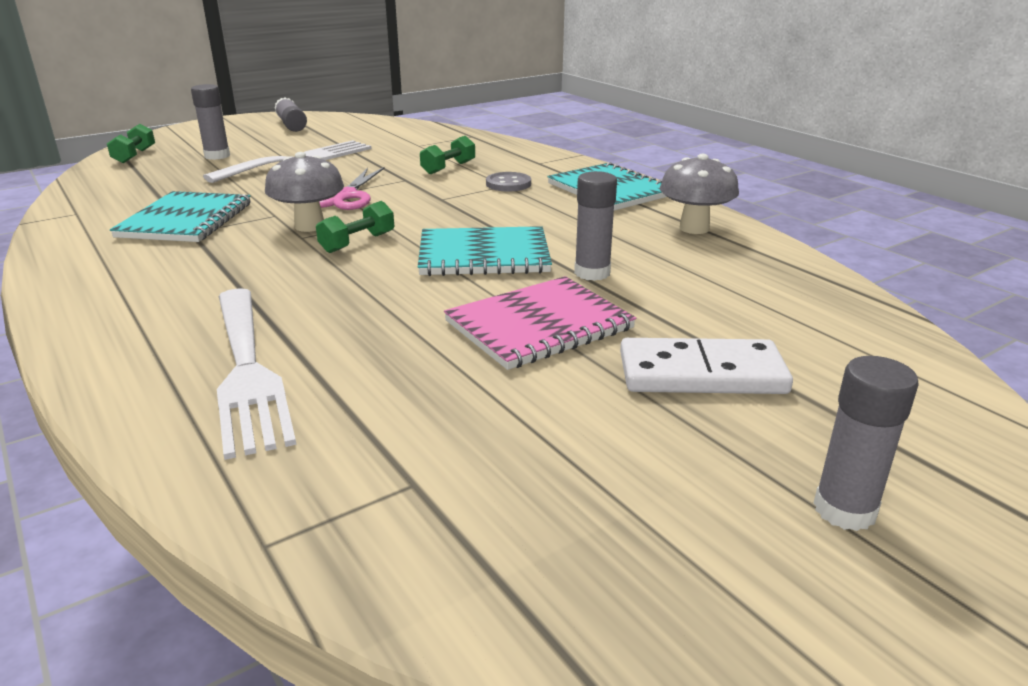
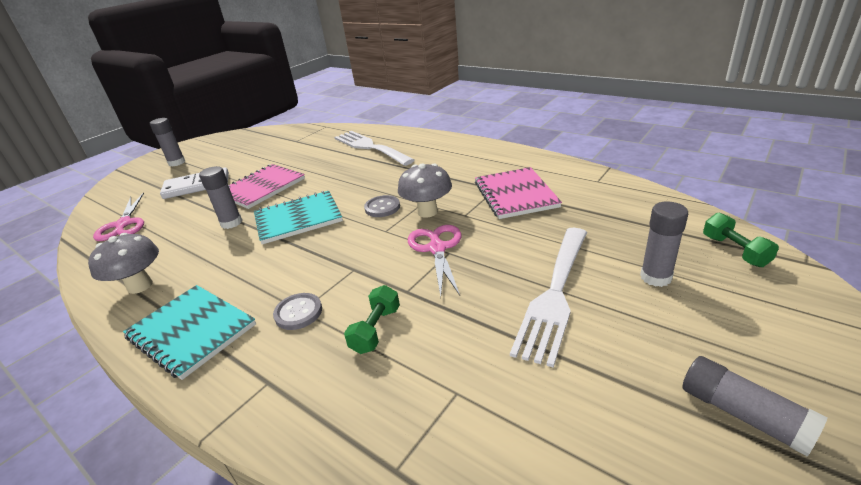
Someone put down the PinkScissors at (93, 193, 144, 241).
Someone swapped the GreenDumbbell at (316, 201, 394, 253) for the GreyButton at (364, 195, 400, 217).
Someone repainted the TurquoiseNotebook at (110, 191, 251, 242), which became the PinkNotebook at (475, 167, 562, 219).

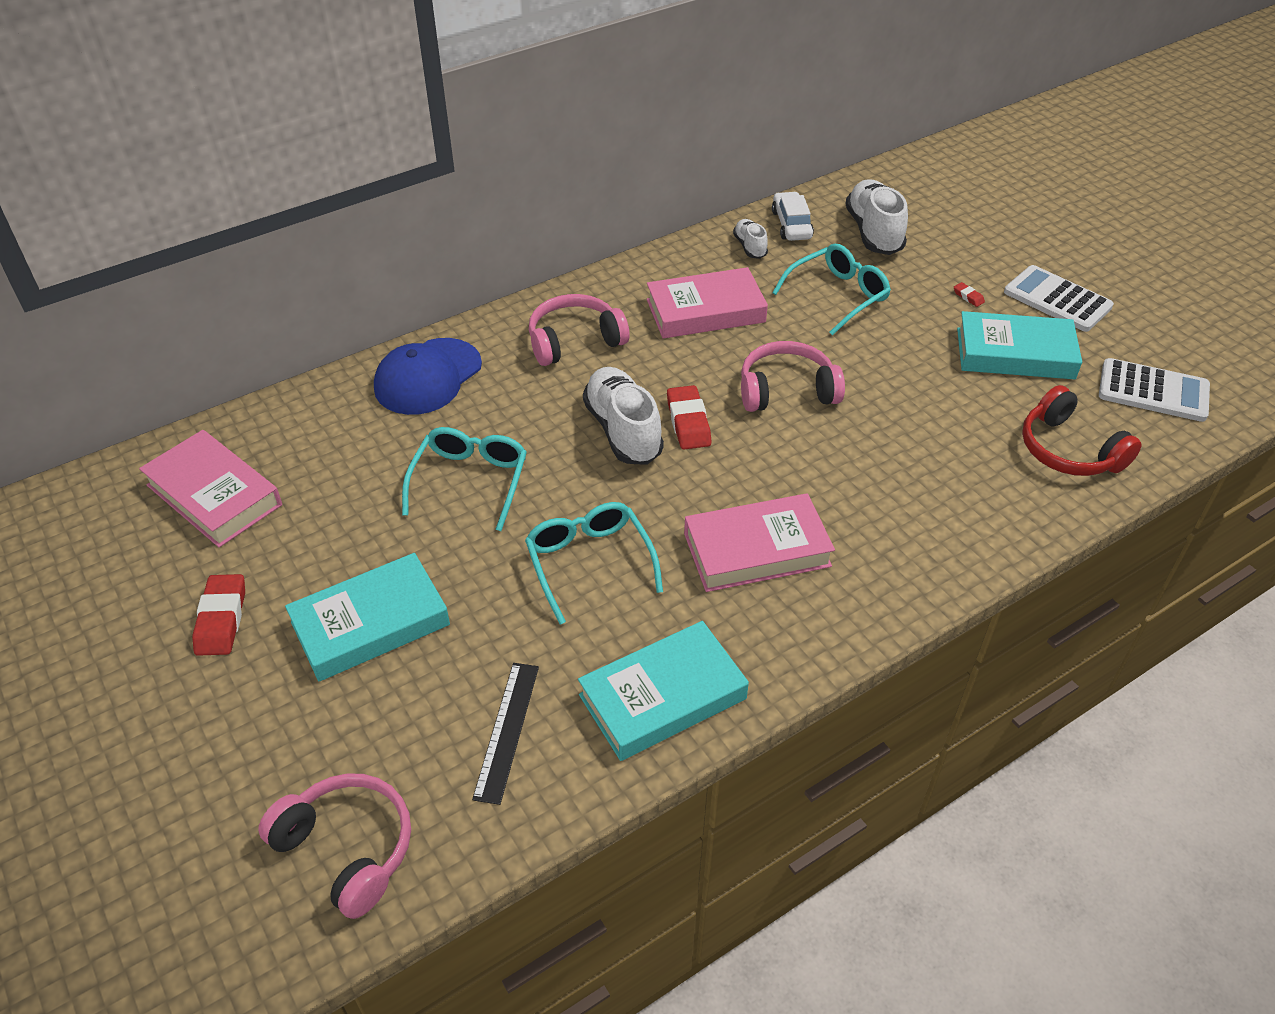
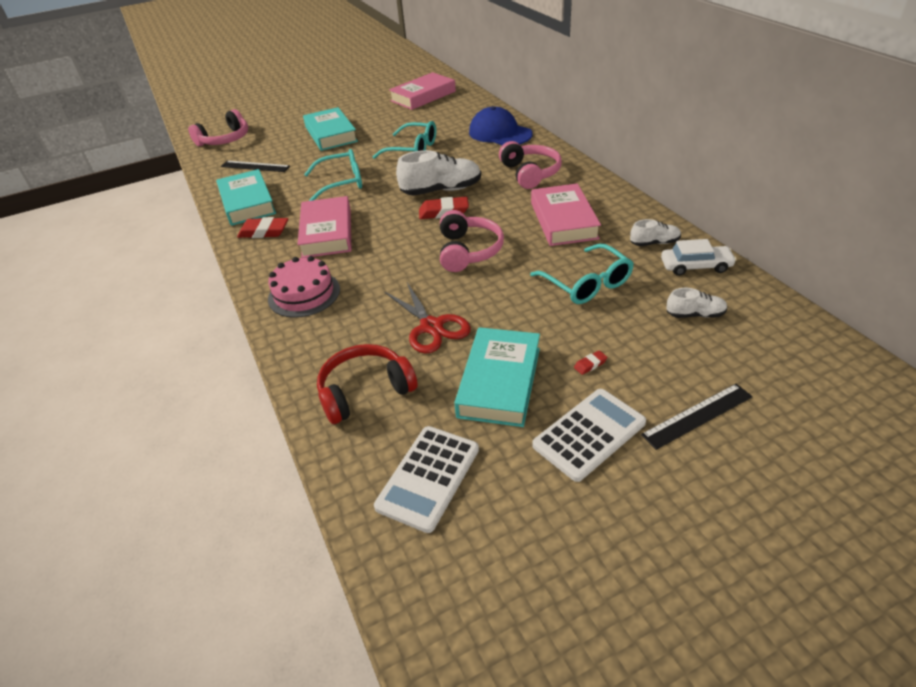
Someone carried the RedEraser from (192, 574, 245, 656) to (237, 217, 288, 238).
Someone put down the PinkCake at (268, 256, 340, 318).
Someone put down the RedScissors at (385, 282, 471, 354).
Someone put down the BlackRuler at (641, 384, 753, 450).
Someone scaled the WhiteShoe at (845, 179, 908, 255) by 0.53.

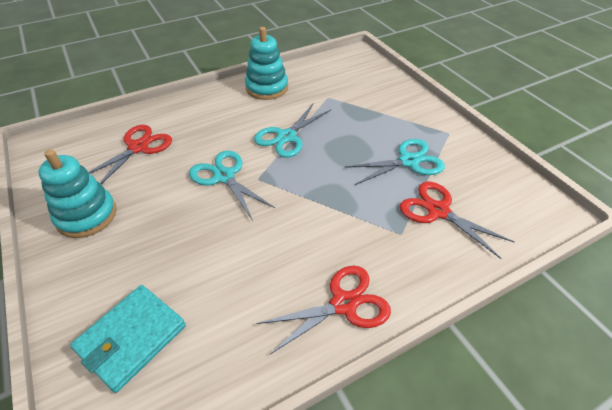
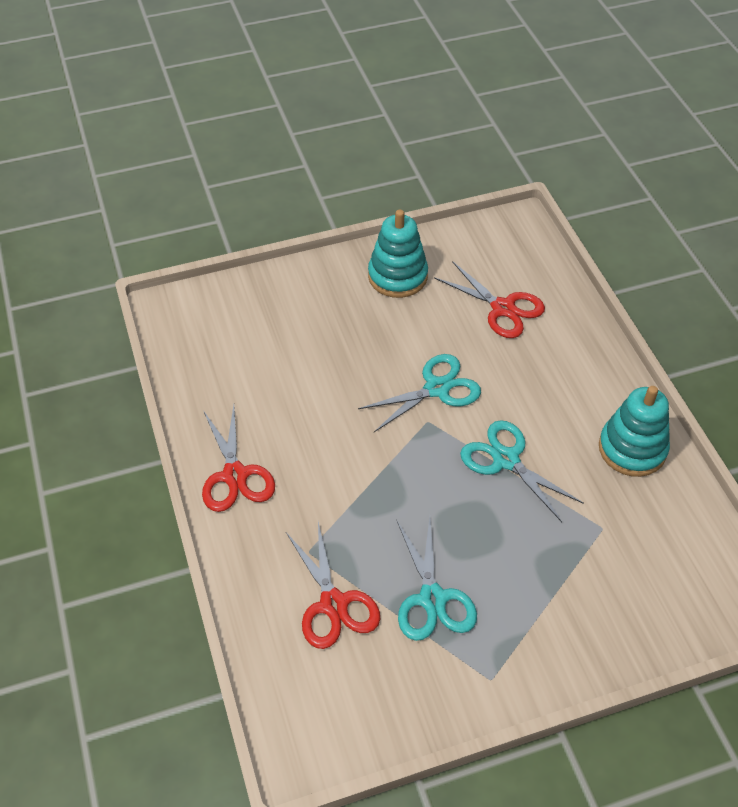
Someone rotated the RedScissors at (400, 181, 514, 259) by 105 degrees clockwise.
Someone took away the TurquoiseWallet at (70, 285, 186, 393).

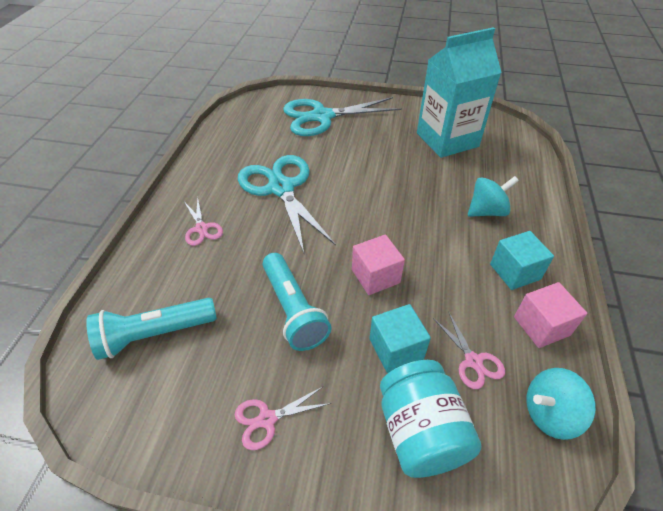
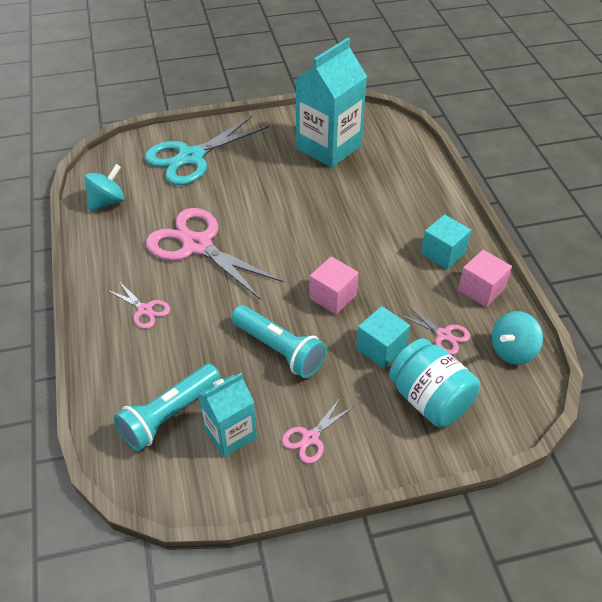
Someone carried the TurquoiseSpinningTop from (468, 176, 519, 217) to (84, 164, 124, 212).
Someone repainted the TurquoiseScissors at (238, 155, 336, 253), which became the PinkScissors at (146, 208, 283, 300).
Someone put down the TurquoiseCarton at (198, 373, 257, 457).

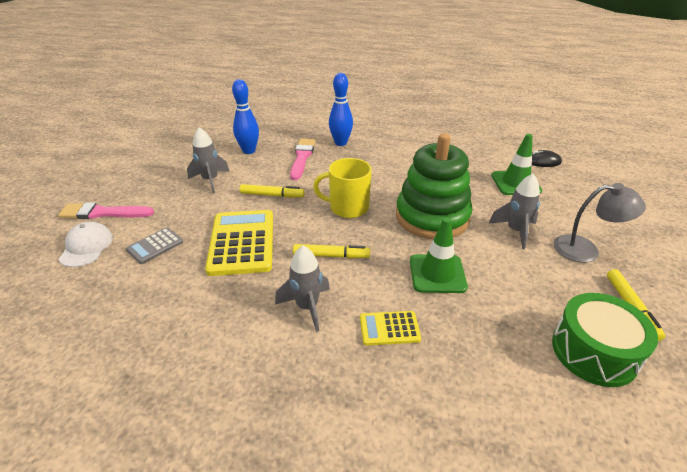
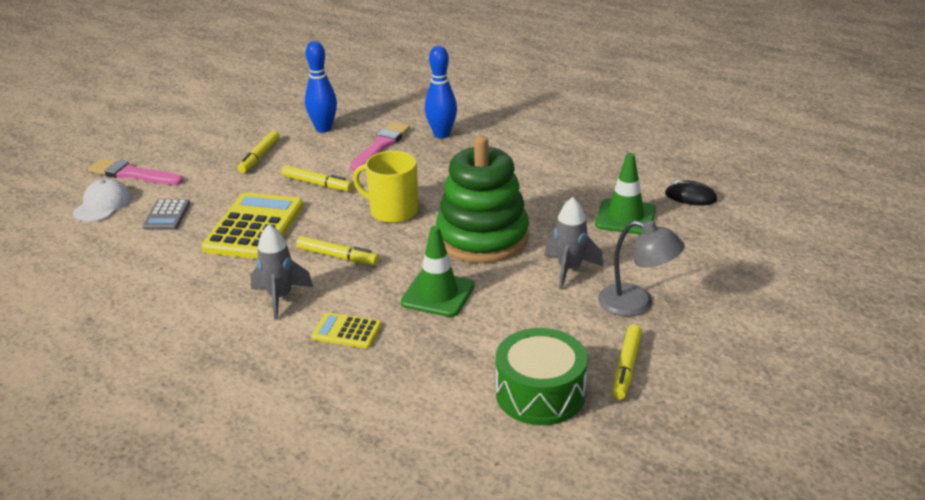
Someone rotated the GreyCalculator at (126, 228, 183, 264) by 60 degrees counterclockwise.
Someone swapped the GreyRocket at (187, 127, 230, 193) for the YellowMarker at (238, 130, 280, 173).

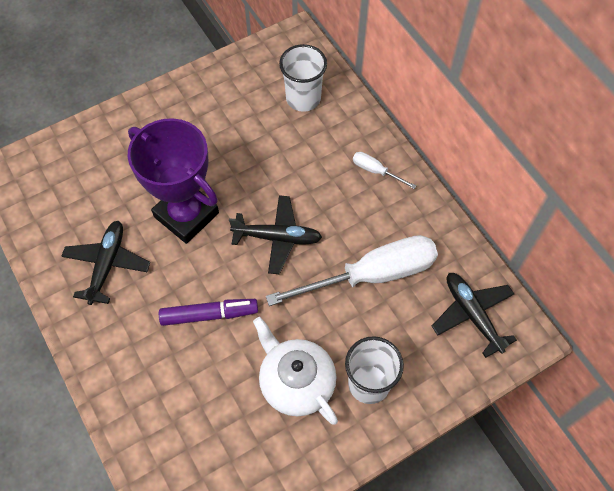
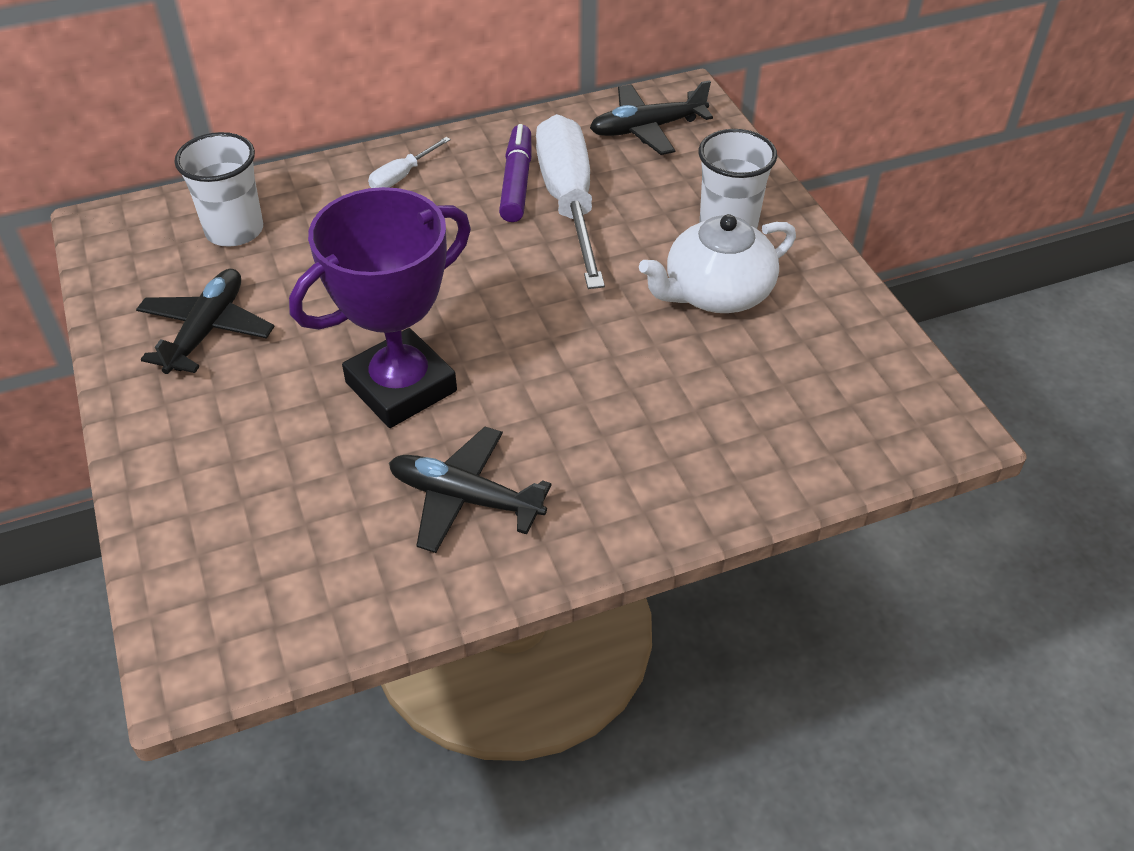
Someone carried the BlackPlane from (229, 195, 322, 274) to (136, 269, 275, 374).
Someone carried the PurpleMarker from (159, 299, 258, 326) to (499, 124, 532, 222).

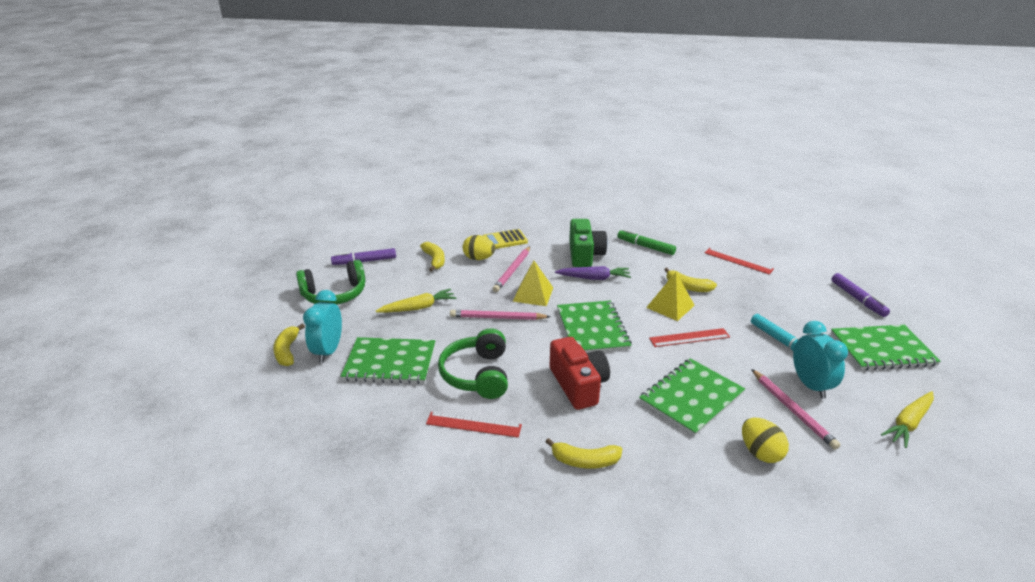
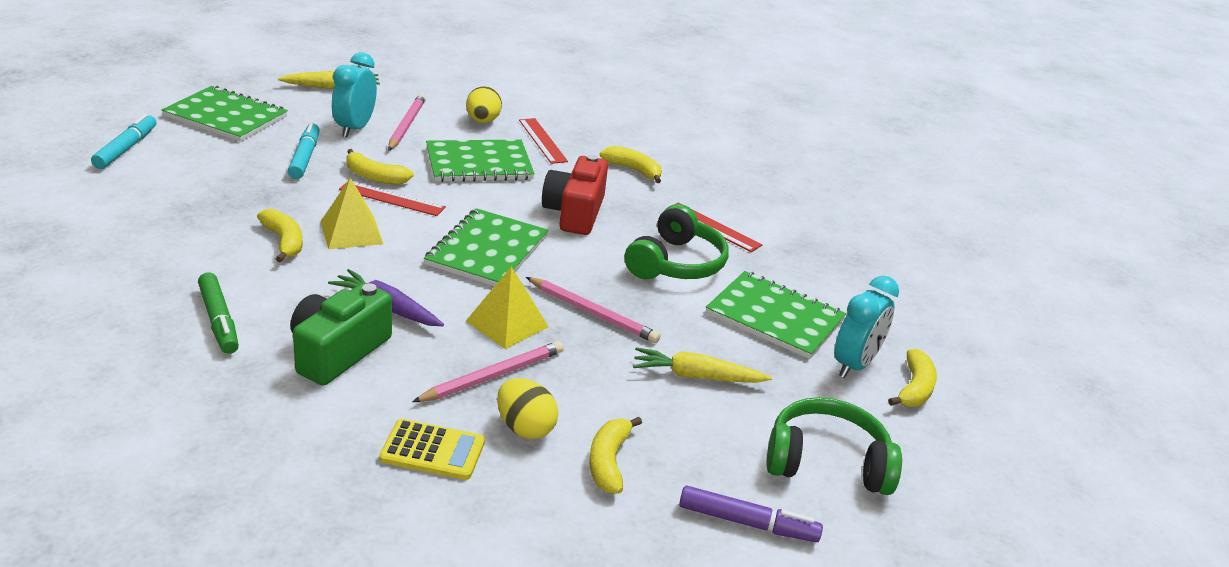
Someone repainted the PurpleMarker at (831, 273, 890, 317), which became the TurquoiseMarker at (91, 114, 157, 169).
Someone put down the YellowBanana at (346, 149, 414, 185).
Someone carried the RedRuler from (705, 248, 774, 275) to (519, 118, 568, 164).

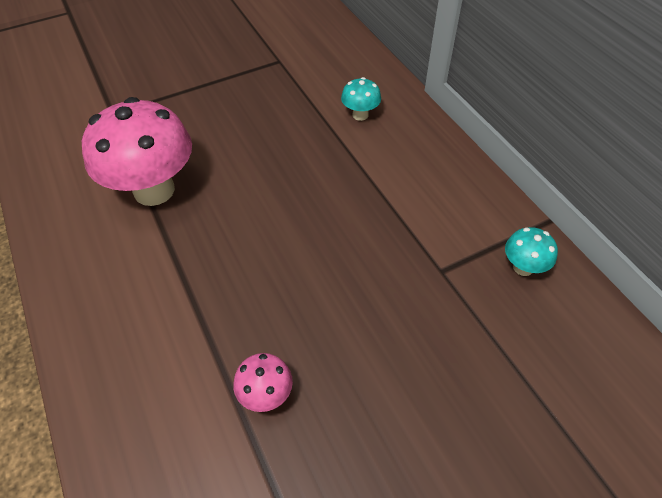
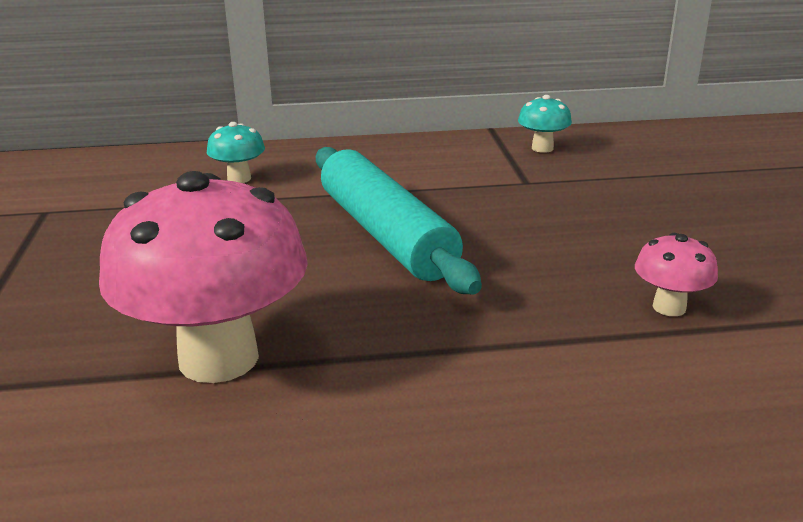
Someone put down the TurquoiseRollingPin at (316, 147, 482, 294).

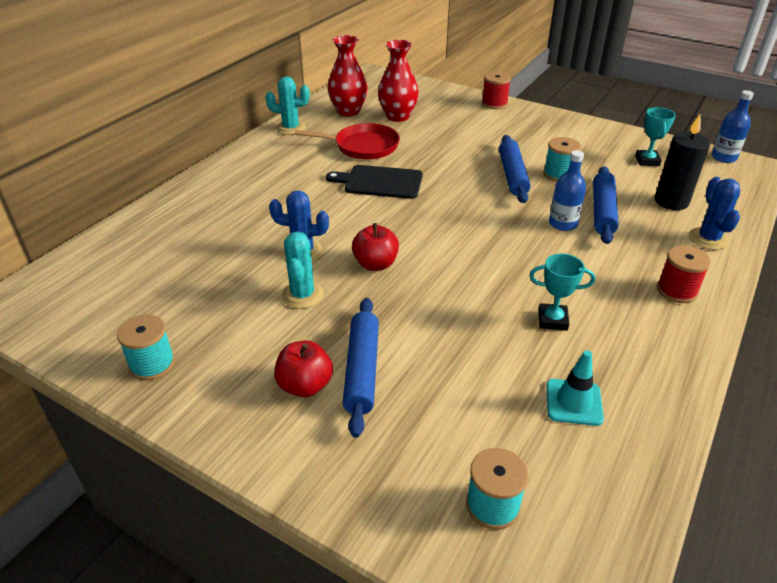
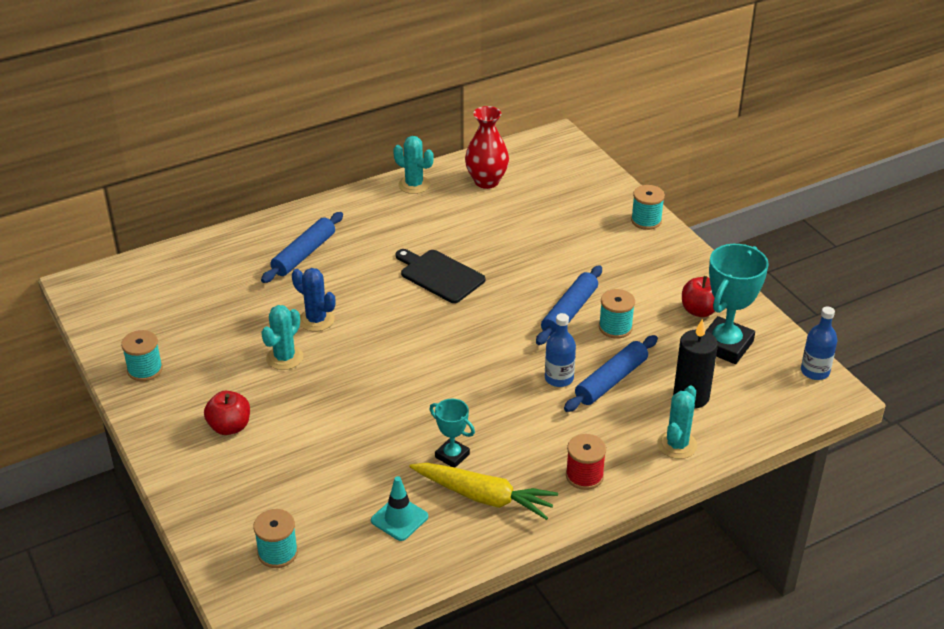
Someone carried the BlueRollingPin from (342, 298, 379, 438) to (261, 212, 343, 283).
Someone put down the YellowCarrot at (409, 463, 558, 520).
Someone repainted the RedSpool at (482, 71, 511, 109), which became the TurquoiseSpool at (631, 185, 665, 230).
Someone repainted the BlueCactus at (689, 177, 740, 250), which became the TurquoiseCactus at (657, 386, 697, 459).
Someone carried the RedApple from (352, 223, 399, 271) to (682, 276, 720, 317).
Someone scaled the TurquoiseTrophy at (635, 107, 676, 166) by 1.83.
Someone took away the RedPan at (294, 123, 400, 159).
Someone took away the RedVase at (378, 40, 419, 122).

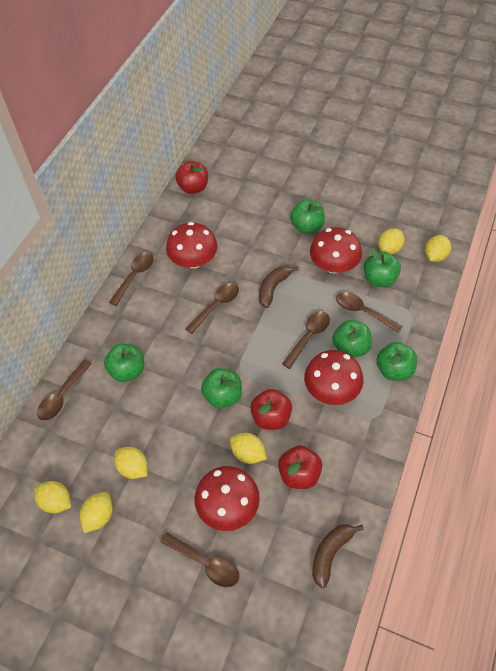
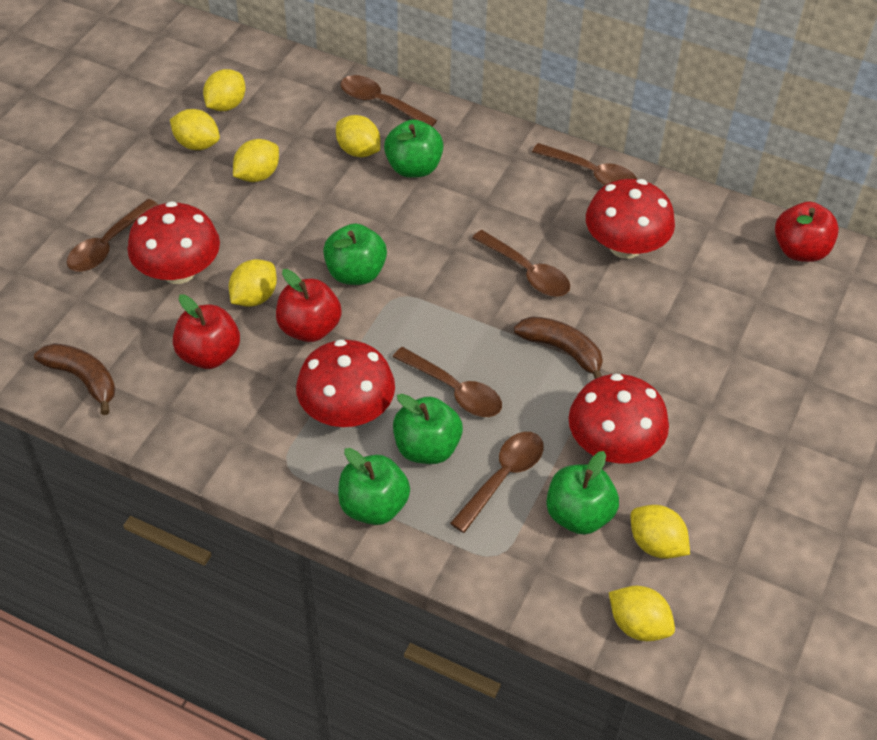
Someone put down the YellowLemon at (336, 115, 380, 157).
Someone took away the GreenApple at (290, 200, 325, 234).

